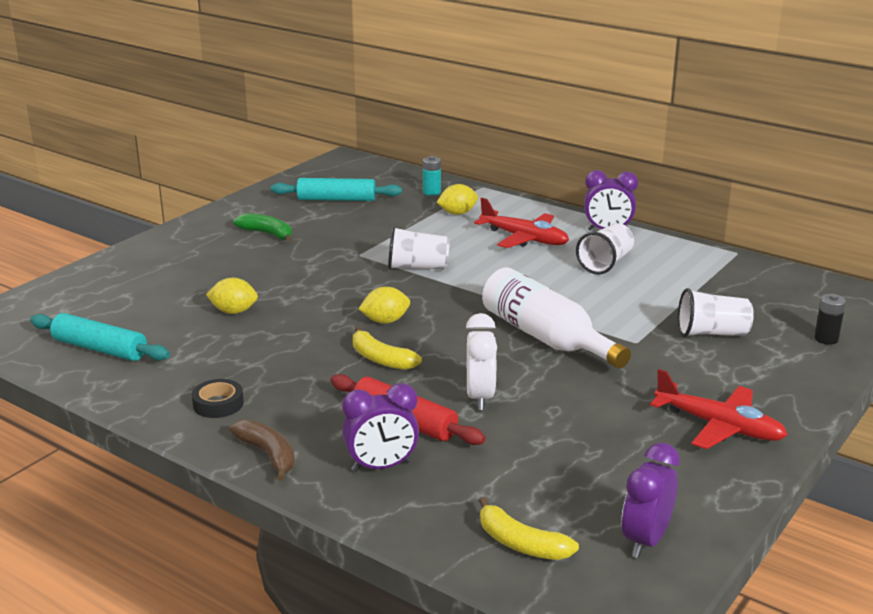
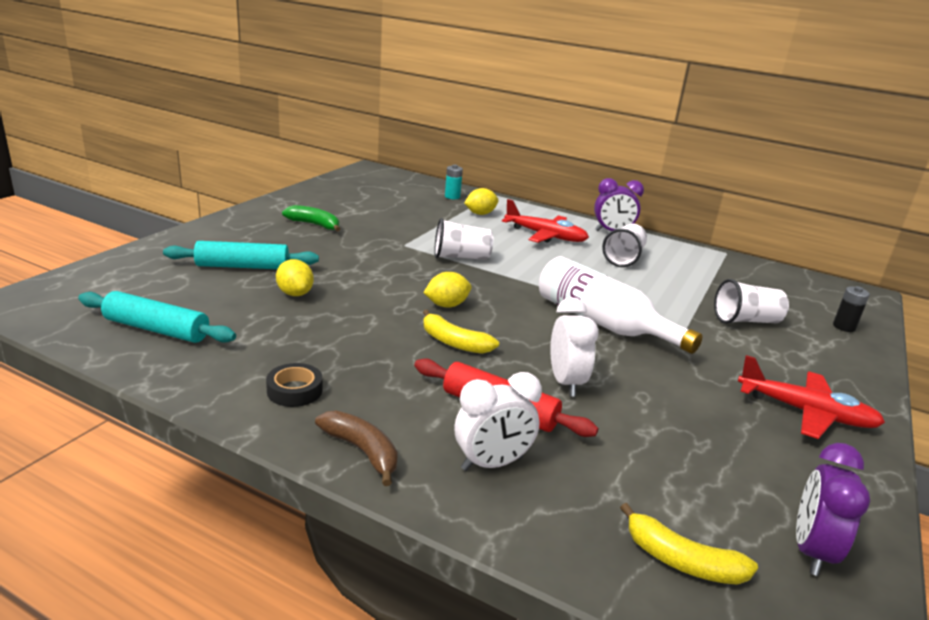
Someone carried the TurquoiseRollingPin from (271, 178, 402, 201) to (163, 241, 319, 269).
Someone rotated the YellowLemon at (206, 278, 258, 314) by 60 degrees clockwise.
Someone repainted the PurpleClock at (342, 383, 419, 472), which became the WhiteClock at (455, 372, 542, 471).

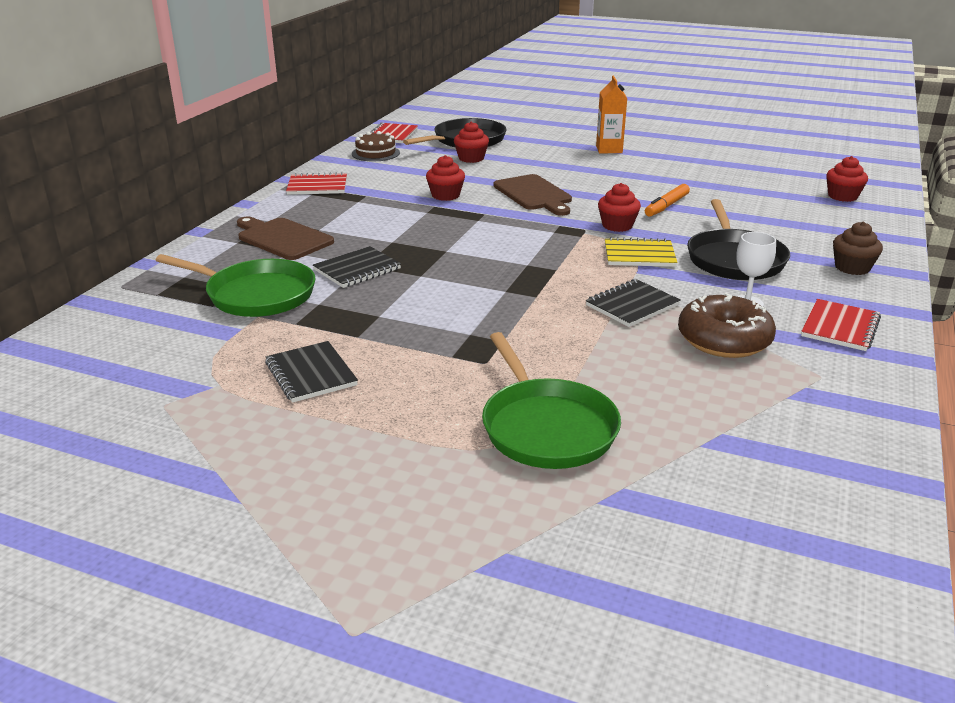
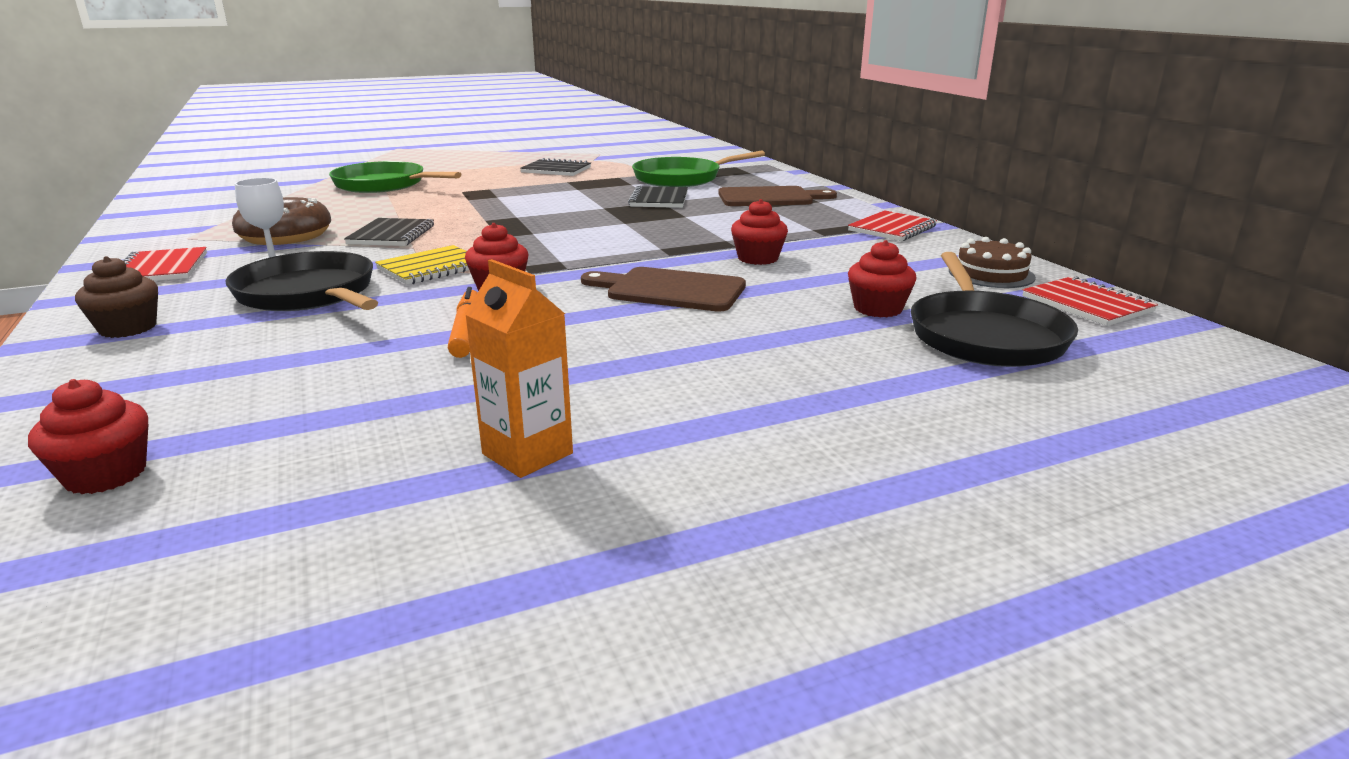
Someone carried the OrangeCarton from (596, 75, 627, 153) to (465, 259, 573, 478).

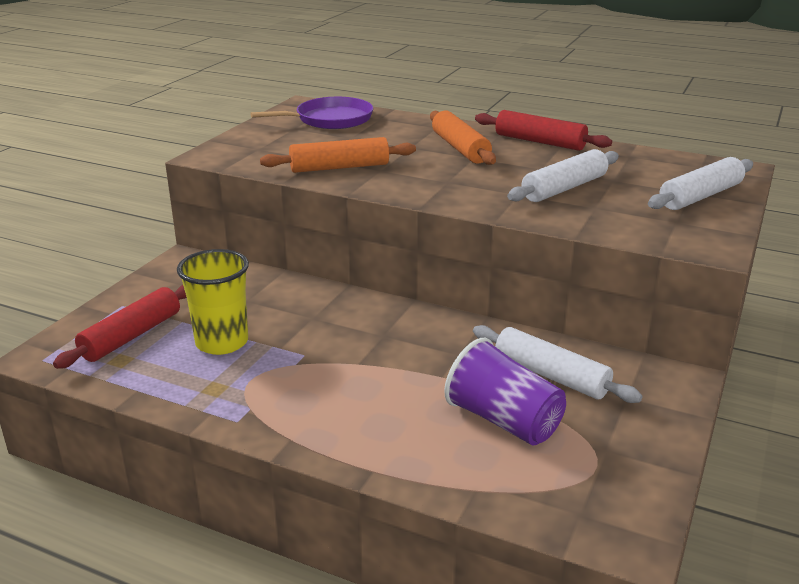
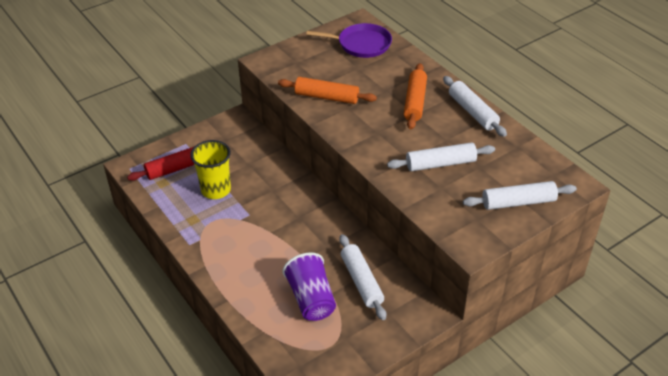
Someone repainted the RedRollingPin at (475, 110, 612, 151), which became the WhiteRollingPin at (443, 76, 507, 137).

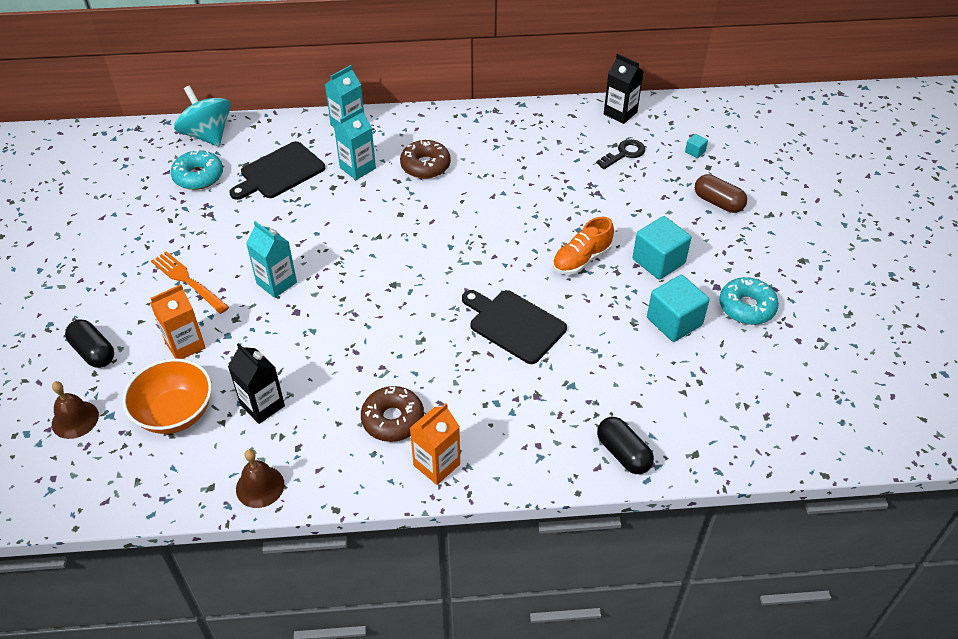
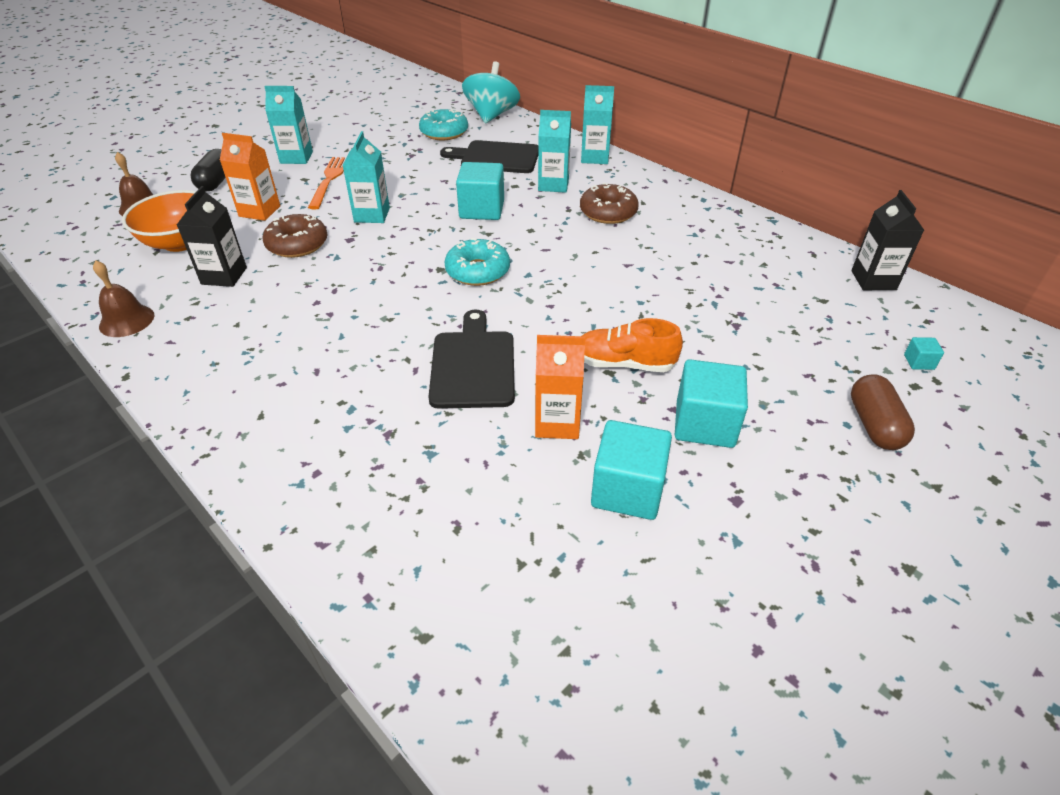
Someone carried the BrownDonut from (361, 386, 424, 442) to (262, 214, 327, 258).
Someone put down the TurquoiseCarton at (264, 86, 313, 164).
Someone carried the TurquoiseDonut from (719, 277, 779, 325) to (444, 238, 510, 286).
Someone put down the TurquoiseCube at (456, 162, 504, 220).
Someone carried the OrangeCarton from (410, 403, 460, 485) to (535, 335, 585, 439).
Someone took away the BlackKey at (596, 139, 645, 169).
Someone took away the BlackCapsule at (597, 417, 654, 474).

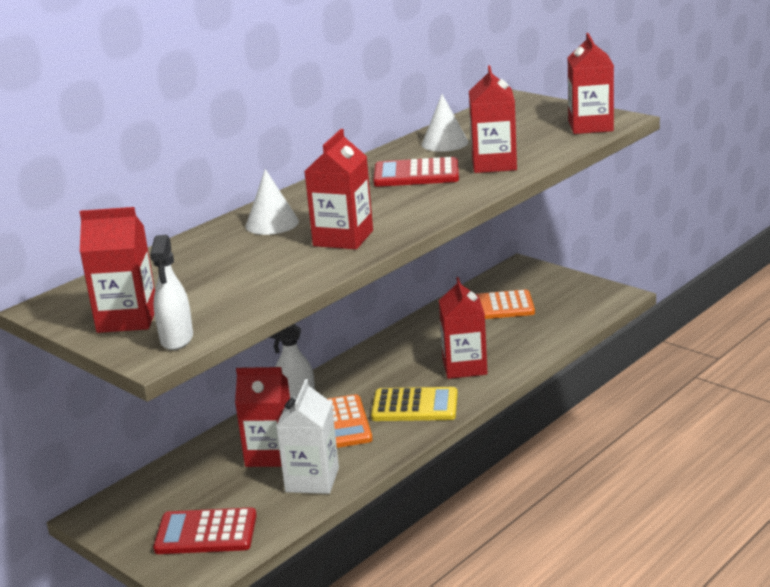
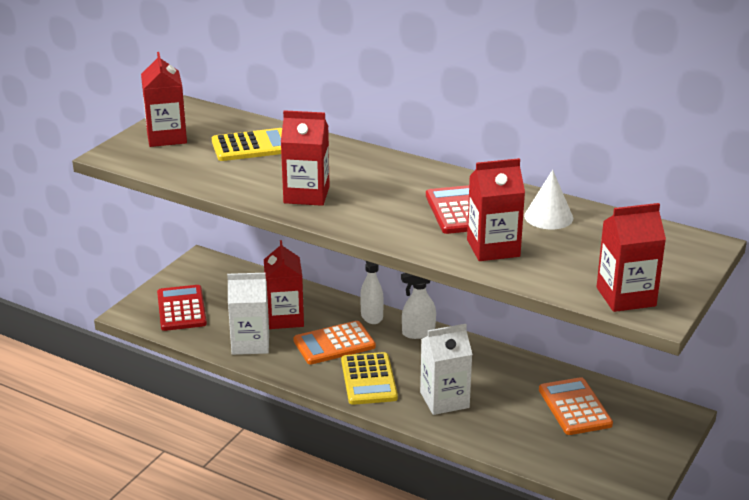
Someone put down the YellowCalculator at (212, 128, 282, 161).
Someone carried the WhiteSprayBottle from (150, 235, 193, 350) to (401, 273, 436, 339).
Someone repainted the RedCarton at (439, 277, 487, 379), which became the WhiteCarton at (420, 324, 473, 415).
Someone took away the WhiteCone at (245, 169, 299, 235).

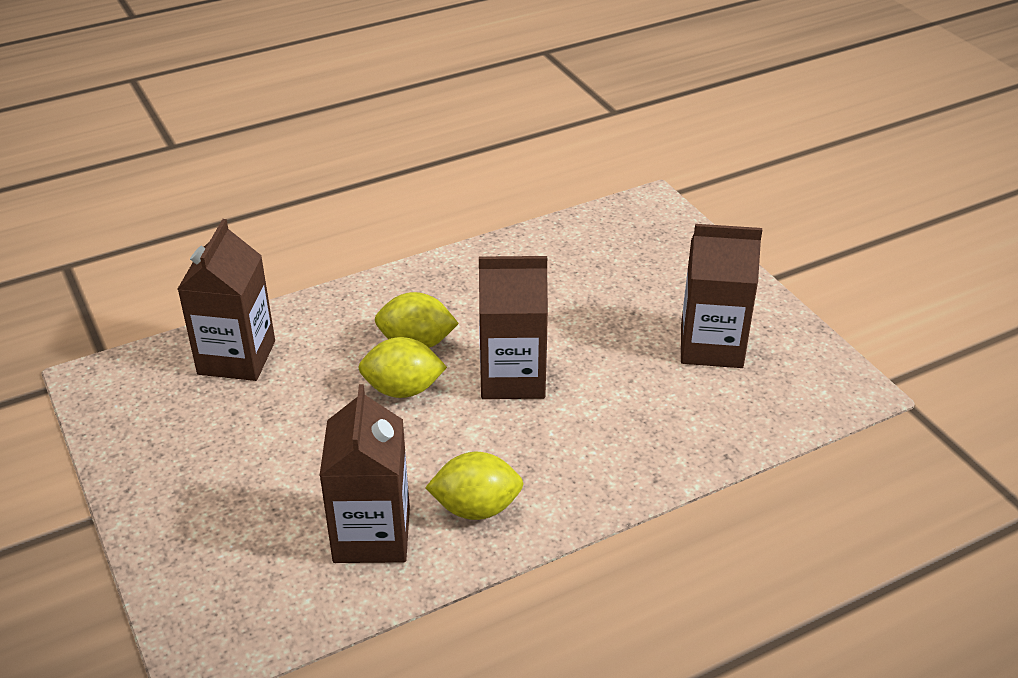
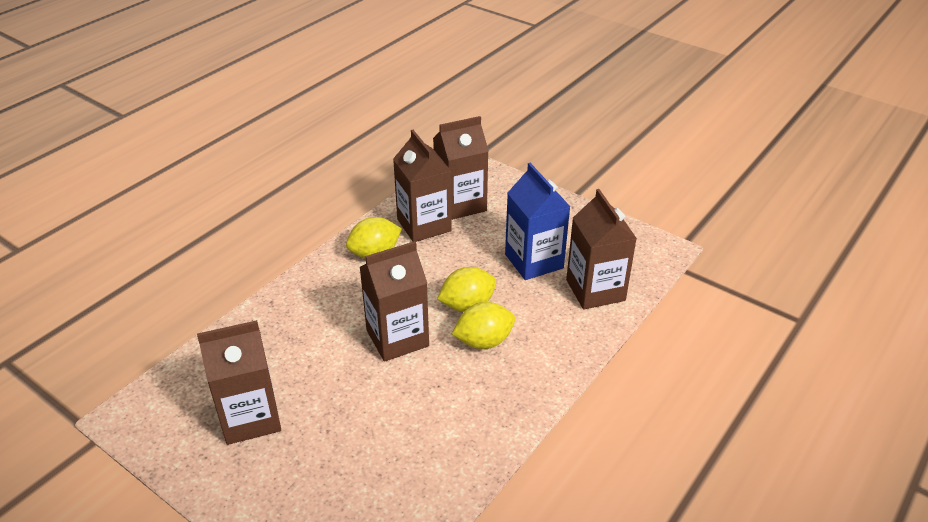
Someone put down the BrownCarton at (433, 116, 488, 220).
Someone put down the BlueCarton at (505, 163, 570, 280).

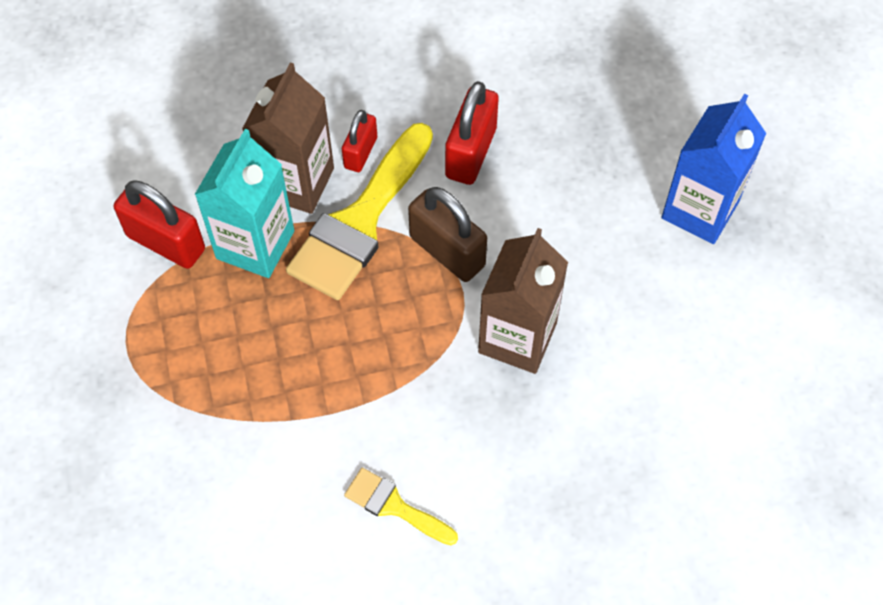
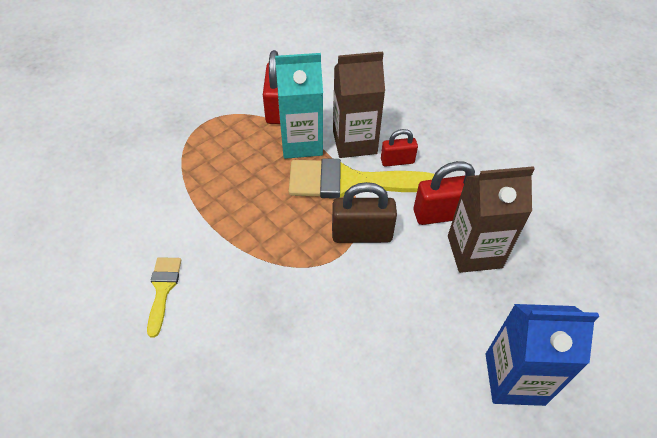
Someone rotated the BrownPadlock at (408, 187, 487, 282) by 75 degrees clockwise.
Someone carried the BrownCarton from (478, 228, 568, 374) to (448, 166, 535, 273).

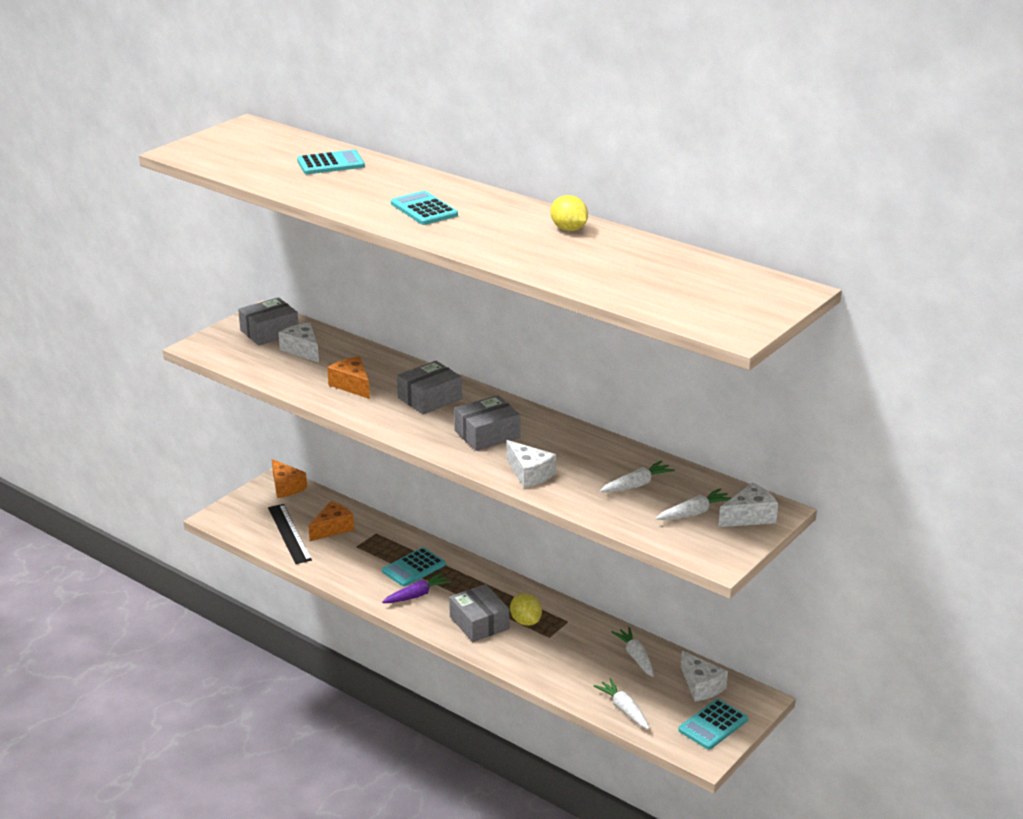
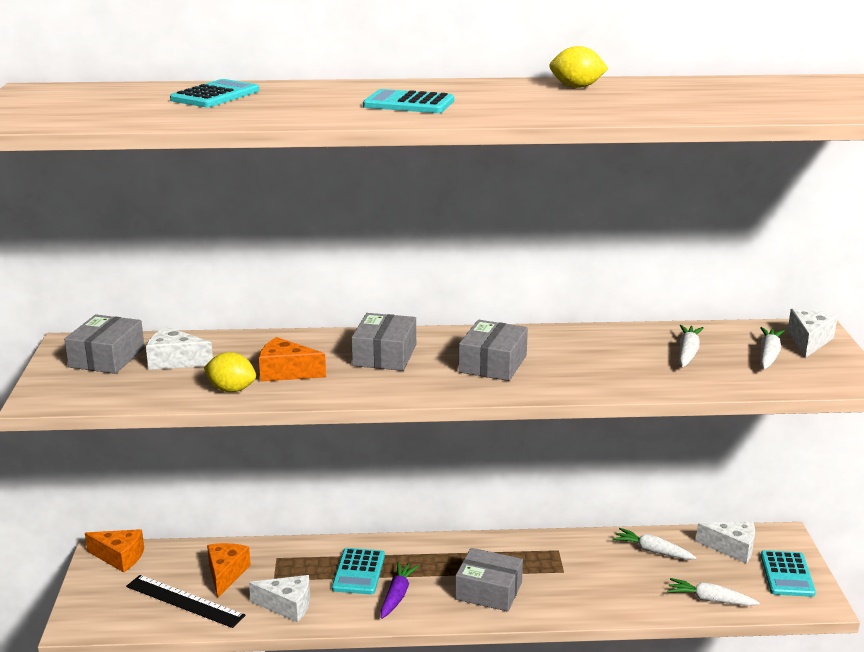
Someone carried the YellowLemon from (510, 593, 542, 626) to (204, 352, 256, 392).
Someone carried the WhiteCheese from (507, 440, 556, 488) to (249, 575, 310, 622).

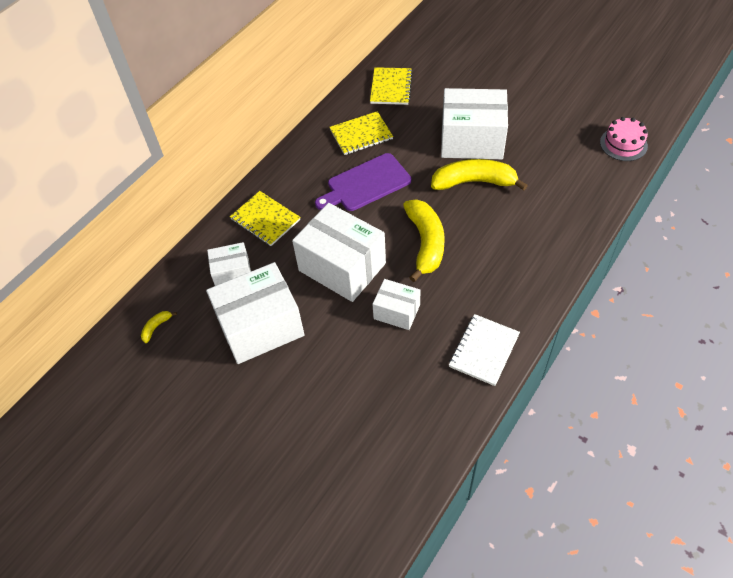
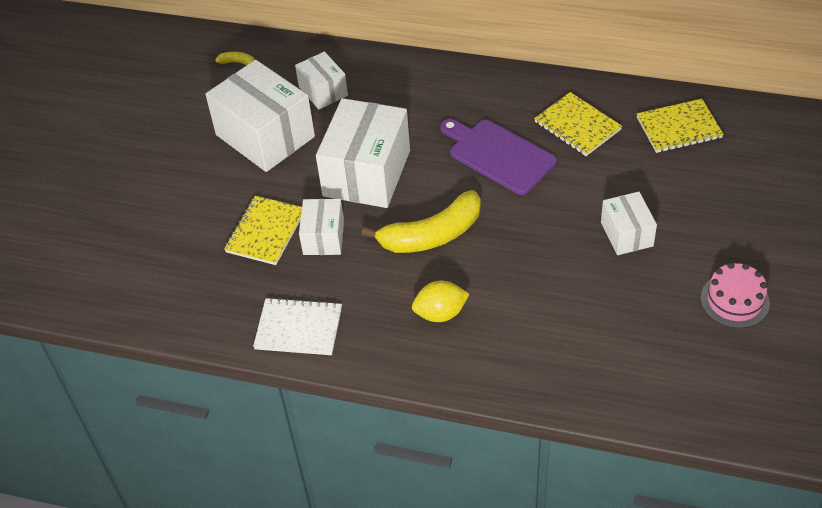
Someone carried the YellowNotebook from (230, 191, 300, 246) to (224, 196, 302, 265).
Someone put down the YellowLemon at (412, 281, 469, 322).
Someone scaled the WhiteBox at (441, 88, 508, 159) by 0.54.
Someone carried the PinkCake from (600, 117, 648, 161) to (701, 262, 770, 328).
Someone took away the YellowBanana at (431, 159, 528, 190).

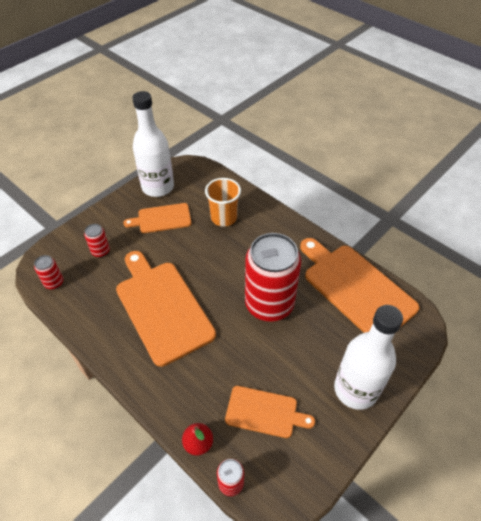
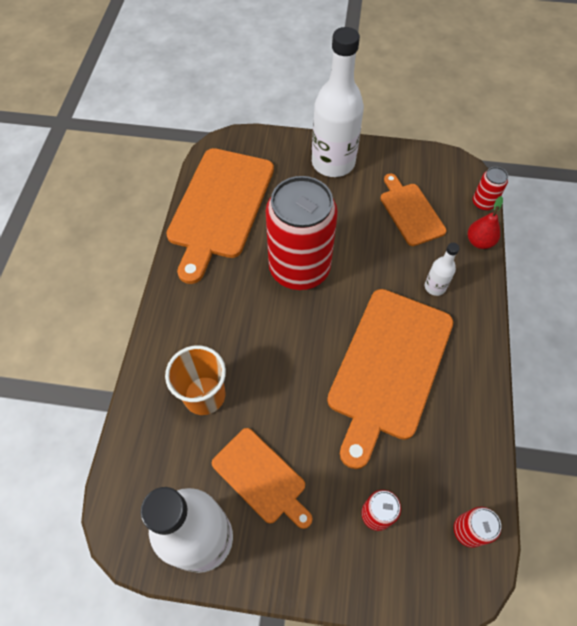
Someone put down the WhiteBottle at (425, 243, 460, 296).

